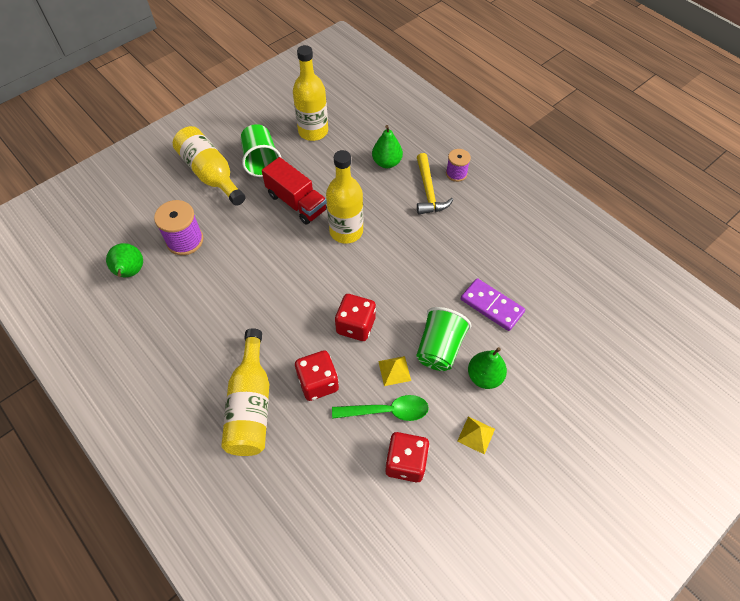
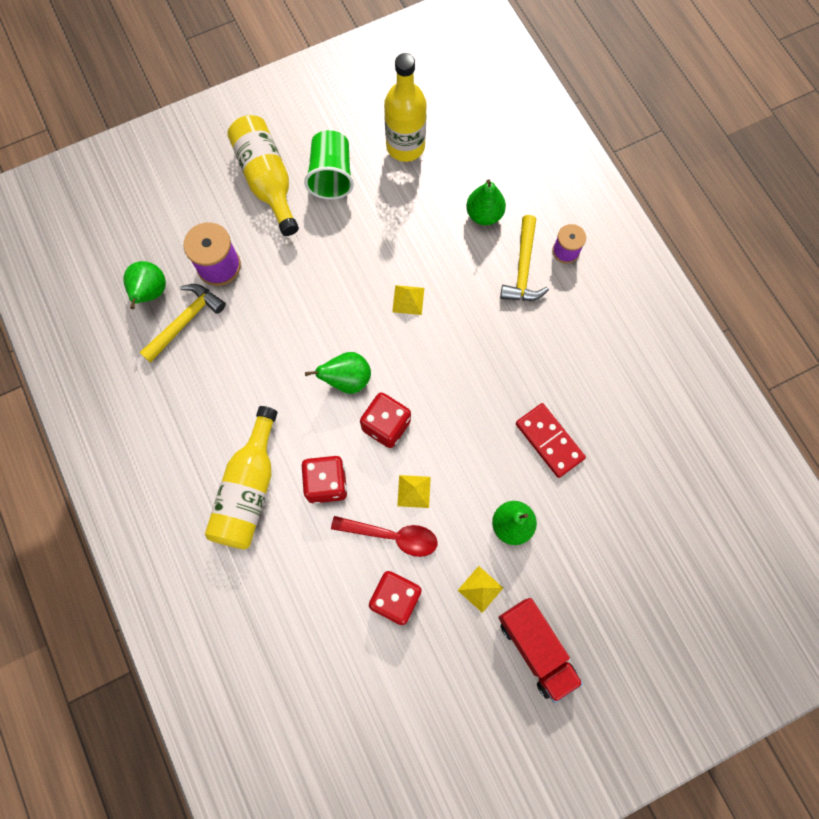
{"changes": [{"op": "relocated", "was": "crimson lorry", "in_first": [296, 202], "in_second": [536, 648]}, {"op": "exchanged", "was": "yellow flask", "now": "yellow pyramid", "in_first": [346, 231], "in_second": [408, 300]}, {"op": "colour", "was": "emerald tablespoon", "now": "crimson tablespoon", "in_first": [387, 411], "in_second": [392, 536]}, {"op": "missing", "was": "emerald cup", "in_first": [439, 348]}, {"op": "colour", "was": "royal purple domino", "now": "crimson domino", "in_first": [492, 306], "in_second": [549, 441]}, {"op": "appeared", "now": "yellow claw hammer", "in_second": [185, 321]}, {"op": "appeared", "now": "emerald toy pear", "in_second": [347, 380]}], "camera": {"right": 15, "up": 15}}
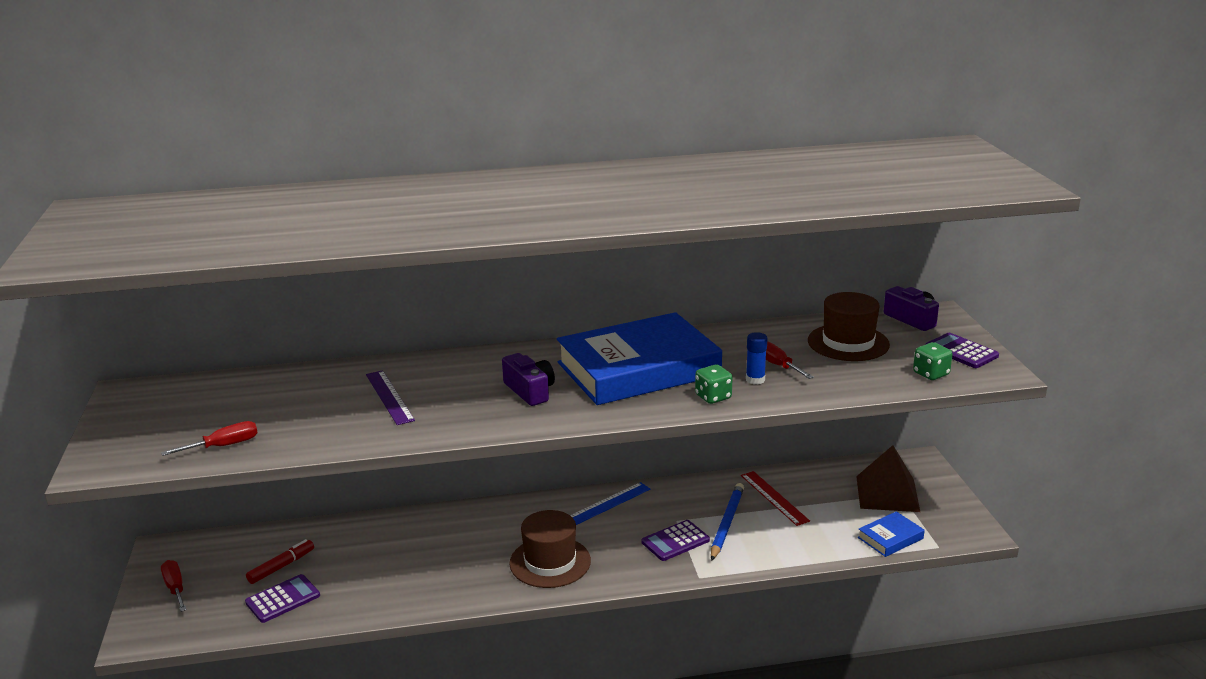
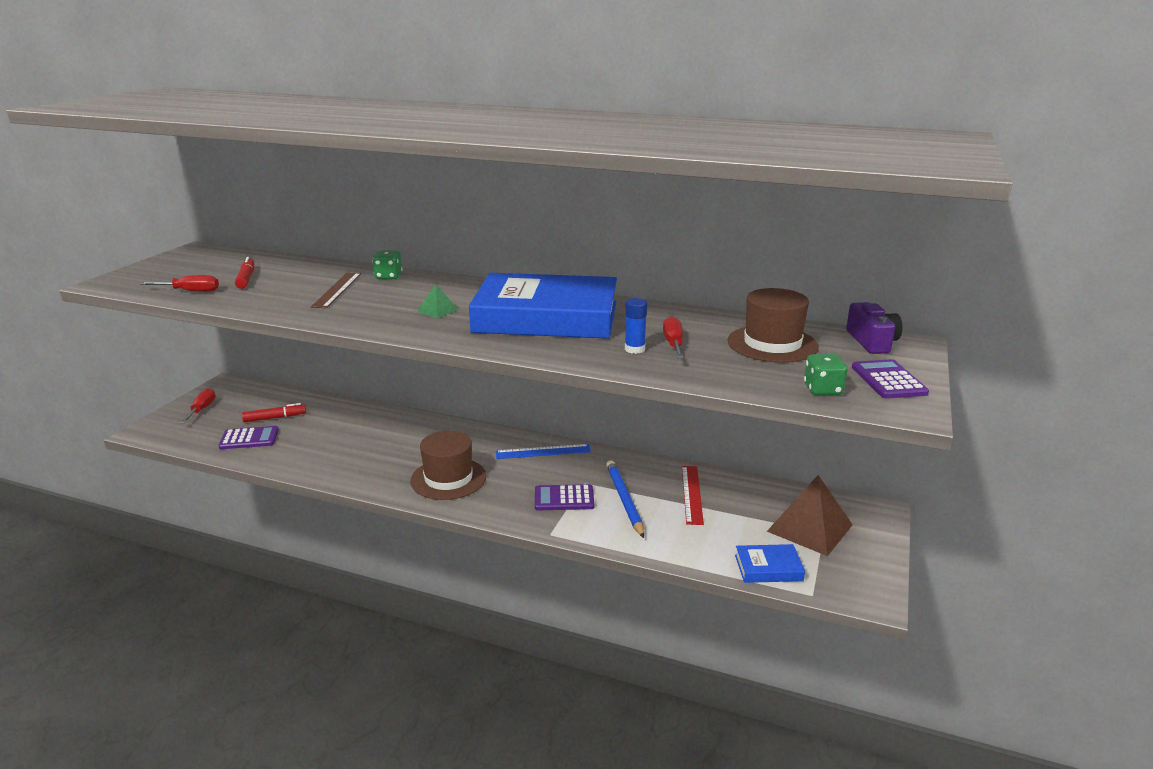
{"changes": [{"op": "colour", "was": "royal purple straightedge", "now": "brown straightedge", "in_first": [389, 397], "in_second": [337, 290]}, {"op": "exchanged", "was": "royal purple camera", "now": "emerald pyramid", "in_first": [530, 391], "in_second": [438, 310]}, {"op": "relocated", "was": "emerald game die", "in_first": [713, 397], "in_second": [388, 276]}, {"op": "spun", "was": "royal blue pencil", "in_first": [726, 523], "in_second": [624, 500], "clockwise": -60}, {"op": "appeared", "now": "crimson marker pen", "in_second": [246, 278]}], "camera": {"right": 30, "up": 0}}
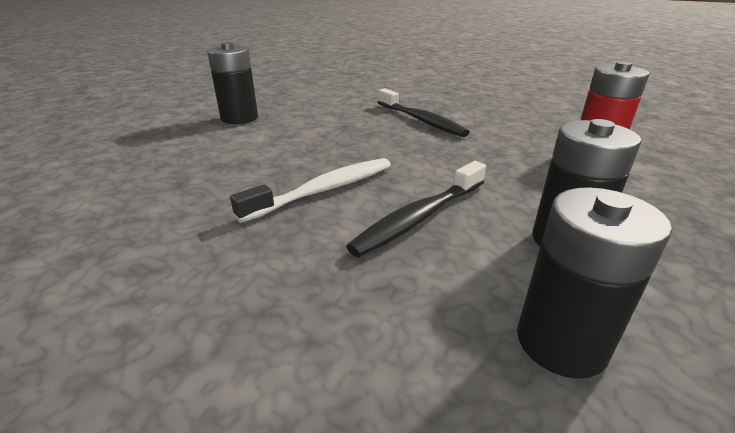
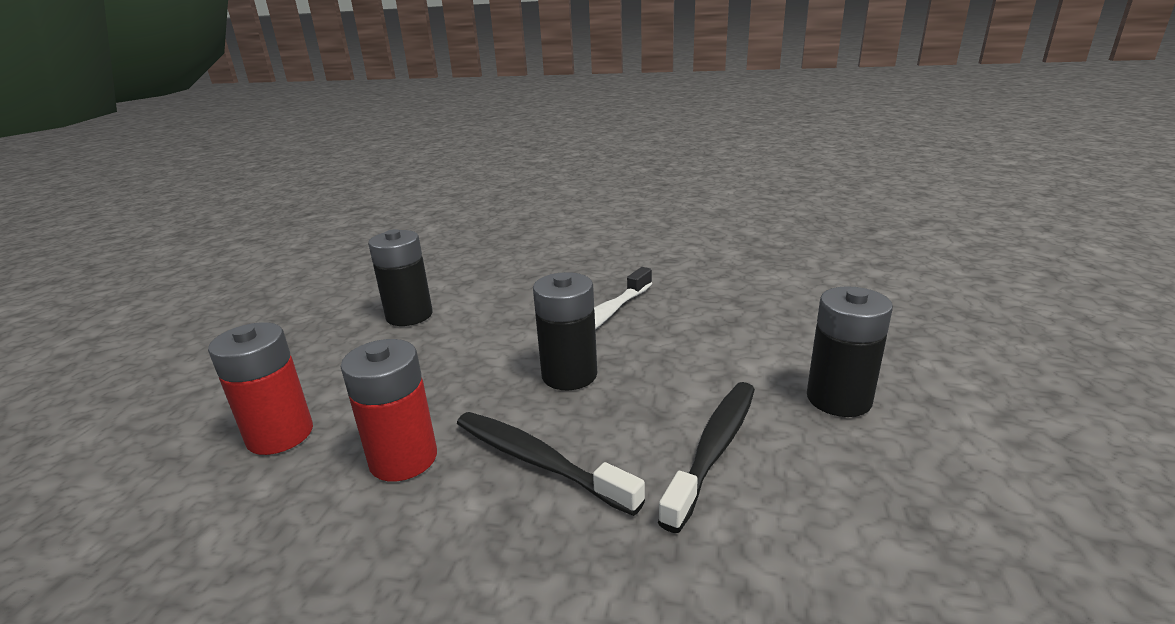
{"changes": [{"op": "relocated", "was": "black tooth brush", "in_first": [419, 217], "in_second": [714, 448]}, {"op": "relocated", "was": "black battery", "in_first": [561, 342], "in_second": [569, 375]}, {"op": "appeared", "now": "crimson battery", "in_second": [403, 459]}], "camera": {"right": 165, "up": -5}}
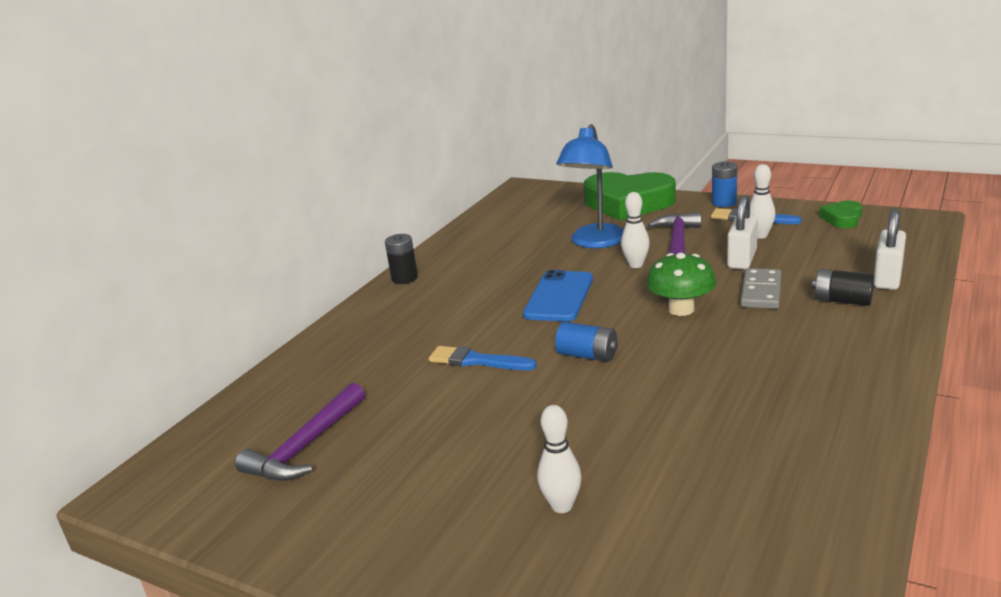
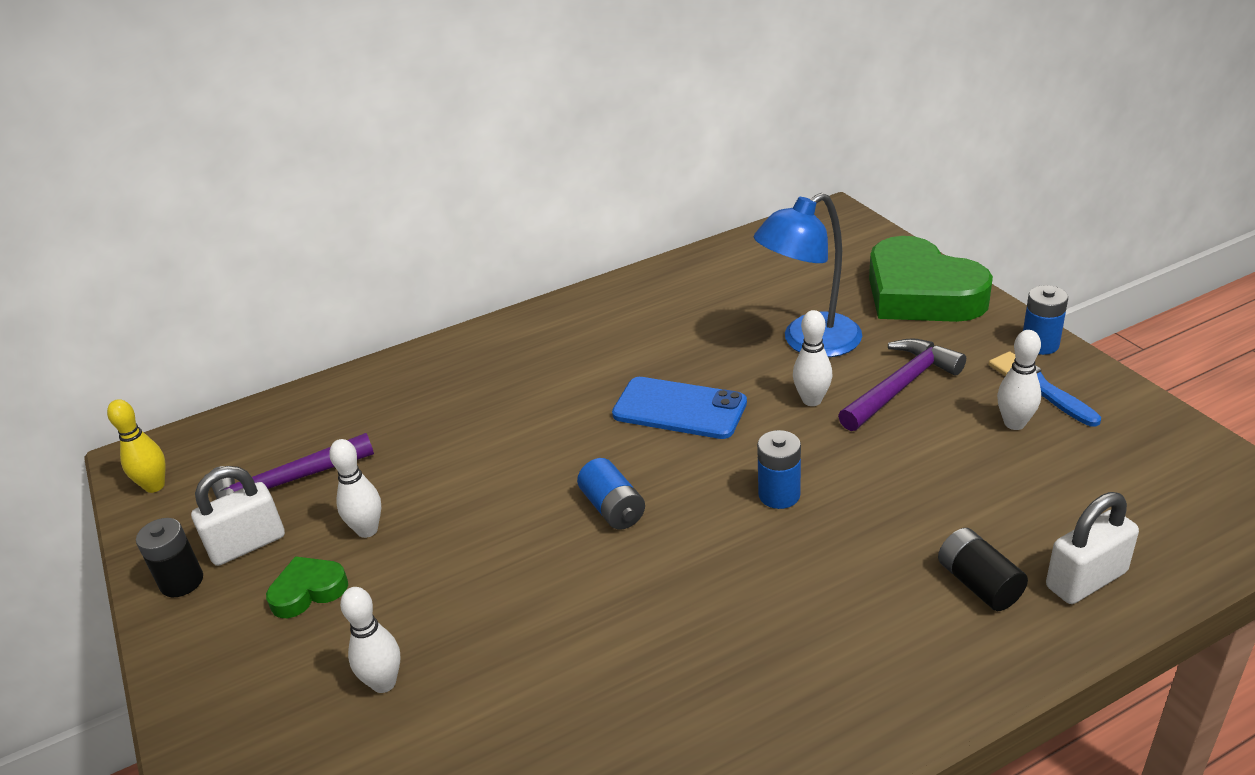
{"changes": [{"op": "relocated", "was": "black battery", "in_first": [404, 278], "in_second": [182, 582]}, {"op": "missing", "was": "royal blue brush", "in_first": [477, 361]}, {"op": "spun", "was": "royal blue phone", "in_first": [559, 297], "in_second": [679, 408], "clockwise": 60}, {"op": "exchanged", "was": "emerald mushroom", "now": "royal blue battery", "in_first": [681, 309], "in_second": [779, 495]}, {"op": "relocated", "was": "snow-white lock", "in_first": [742, 259], "in_second": [247, 544]}, {"op": "missing", "was": "grey domino", "in_first": [761, 292]}, {"op": "relocated", "was": "emerald heart", "in_first": [842, 218], "in_second": [308, 591]}, {"op": "appeared", "now": "yellow tenpin", "in_second": [155, 486]}, {"op": "appeared", "now": "snow-white tenpin", "in_second": [367, 530]}], "camera": {"right": 35, "up": 10}}
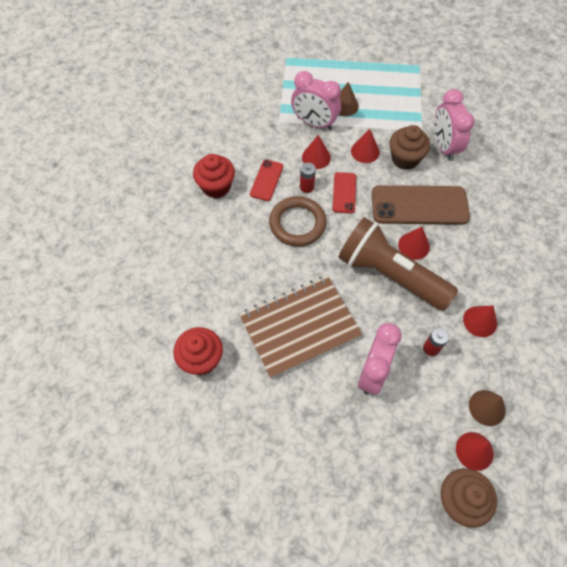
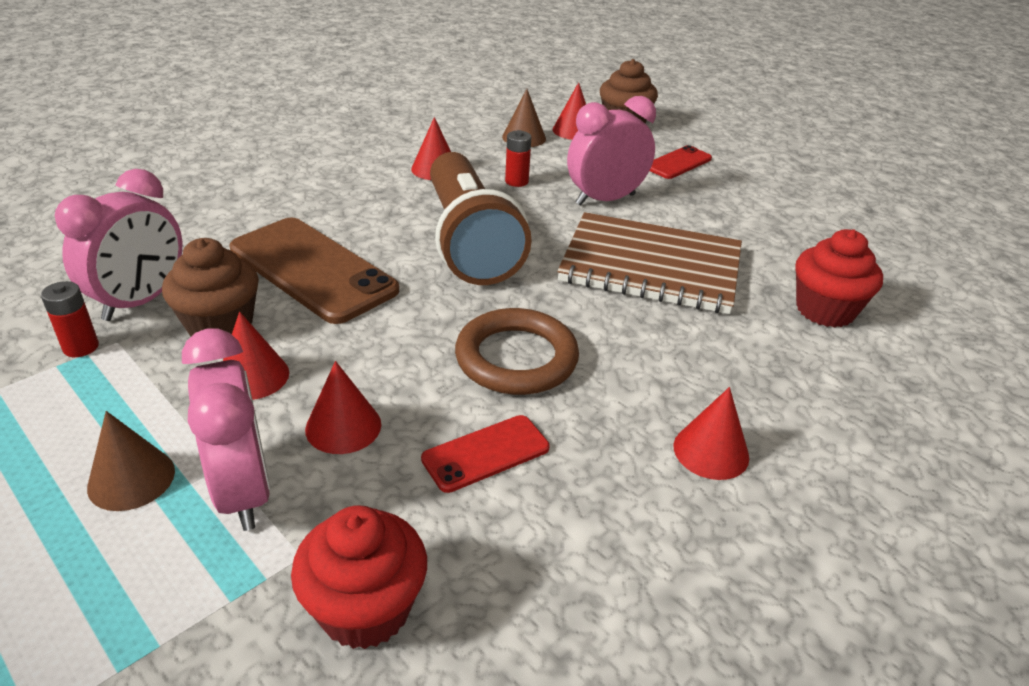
{"changes": [{"op": "relocated", "was": "crimson fairy cake", "in_first": [216, 187], "in_second": [365, 609]}, {"op": "relocated", "was": "crimson battery", "in_first": [306, 187], "in_second": [81, 347]}, {"op": "relocated", "was": "crimson phone", "in_first": [344, 193], "in_second": [678, 163]}, {"op": "relocated", "was": "crimson solid cone", "in_first": [414, 246], "in_second": [711, 451]}], "camera": {"right": -140, "up": -25}}
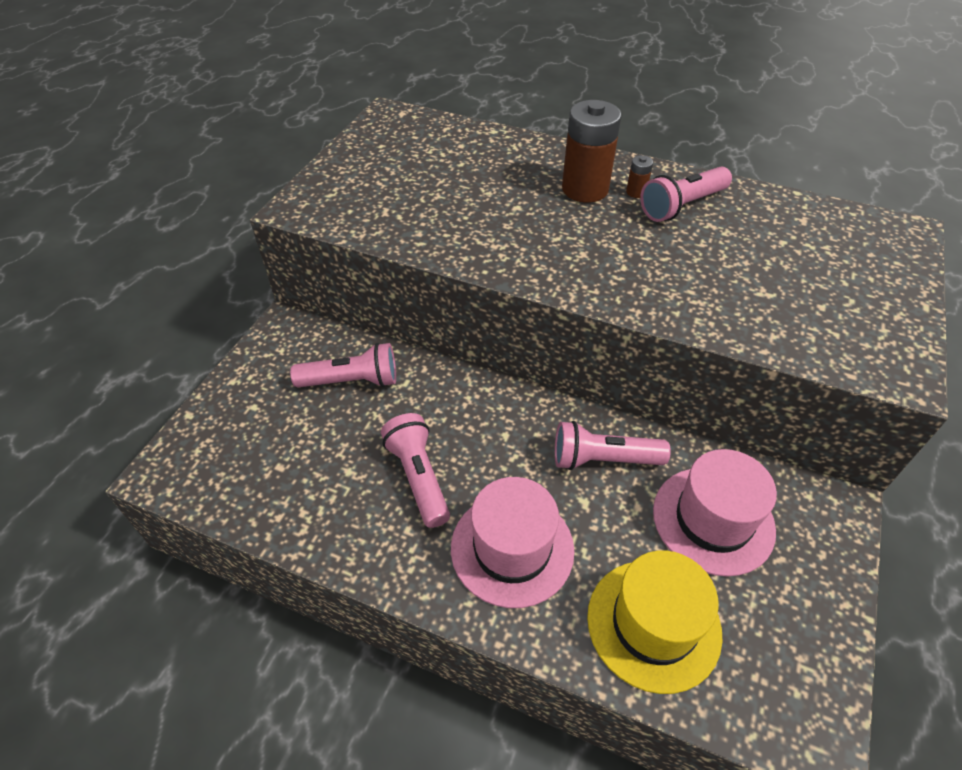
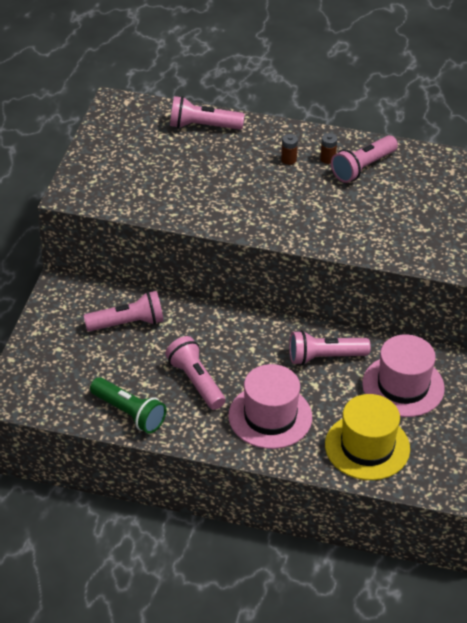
{"changes": [{"op": "size", "was": "brown battery", "in_first": [585, 189], "in_second": [288, 160], "ratio": 0.43}, {"op": "appeared", "now": "emerald flashlight", "in_second": [129, 413]}, {"op": "appeared", "now": "rose-pink flashlight", "in_second": [203, 126]}], "camera": {"right": -10, "up": -5}}
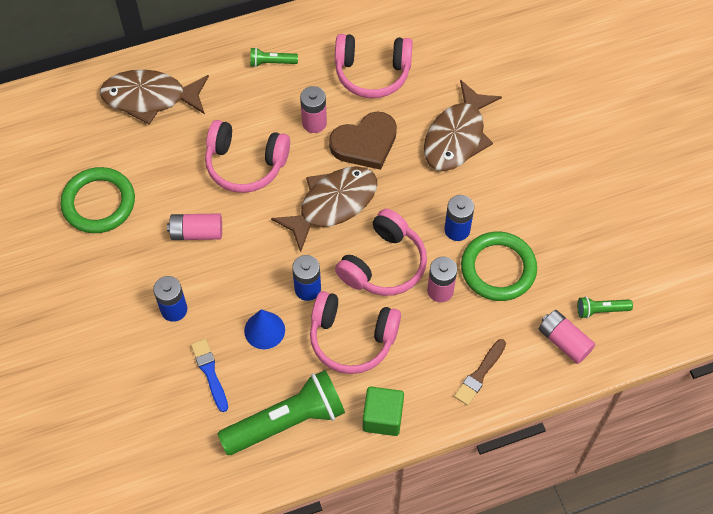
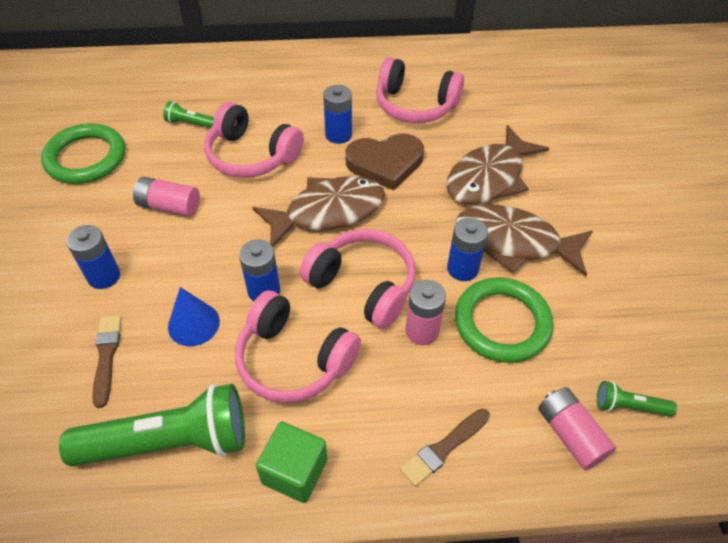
{"changes": [{"op": "relocated", "was": "brown fish figure", "in_first": [150, 98], "in_second": [514, 242]}, {"op": "colour", "was": "royal blue brush", "now": "brown brush", "in_first": [210, 373], "in_second": [106, 356]}, {"op": "relocated", "was": "emerald flashlight", "in_first": [272, 62], "in_second": [191, 124]}, {"op": "colour", "was": "rose-pink battery", "now": "royal blue battery", "in_first": [314, 123], "in_second": [338, 135]}, {"op": "spun", "was": "rose-pink over-ear headphones", "in_first": [383, 264], "in_second": [363, 285], "clockwise": -105}], "camera": {"right": 15, "up": -10}}
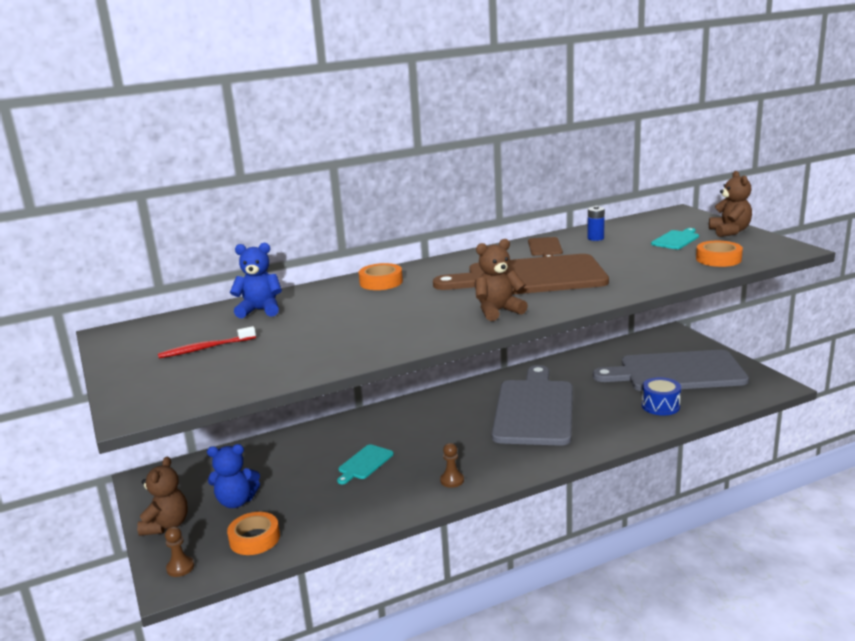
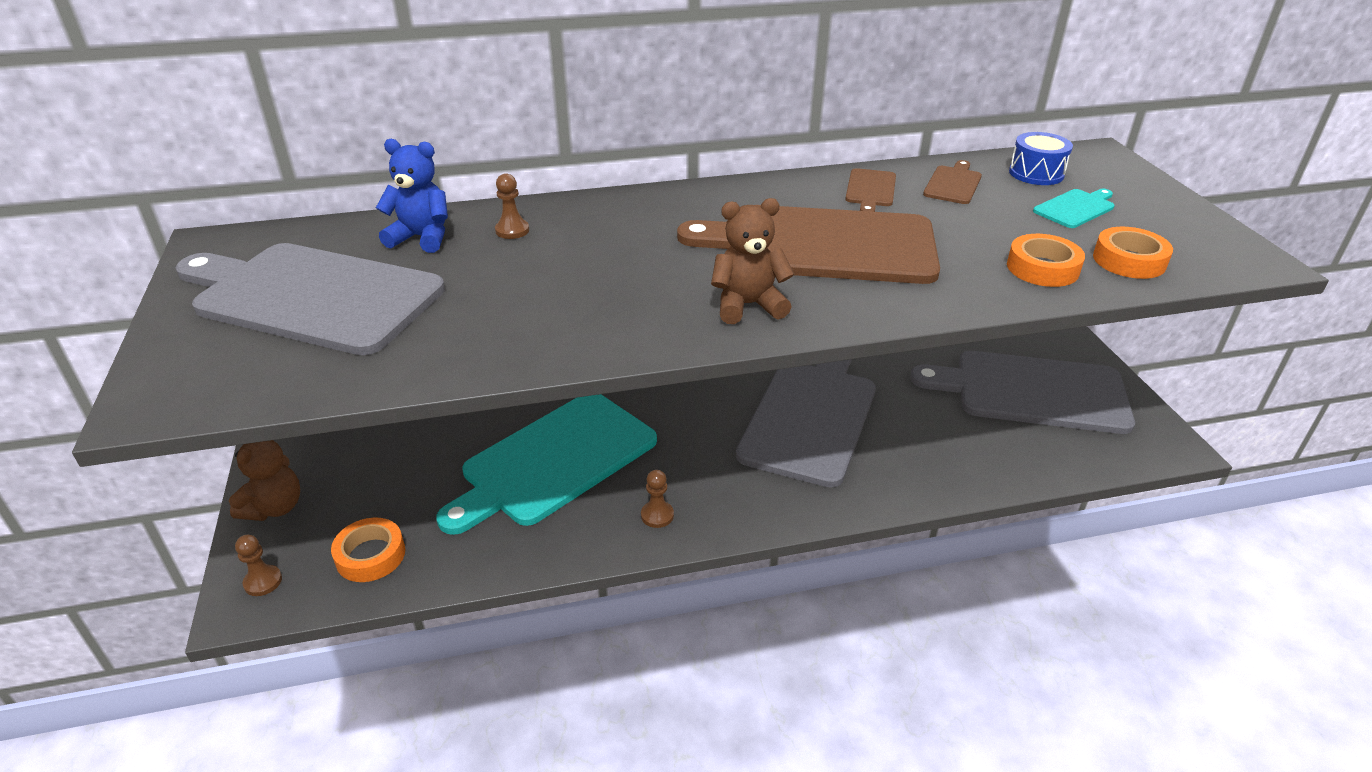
{"changes": [{"op": "exchanged", "was": "crimson tooth brush", "now": "grey chopping board", "in_first": [205, 348], "in_second": [312, 297]}, {"op": "missing", "was": "royal blue teddy", "in_first": [236, 501]}, {"op": "size", "was": "aqua chopping board", "in_first": [364, 463], "in_second": [554, 461], "ratio": 2.43}, {"op": "relocated", "was": "orange-coloured roll of tape", "in_first": [381, 282], "in_second": [1042, 268]}, {"op": "exchanged", "was": "royal blue battery", "now": "brown chopping board", "in_first": [595, 238], "in_second": [953, 184]}, {"op": "relocated", "was": "royal blue toy drum", "in_first": [660, 406], "in_second": [1036, 173]}, {"op": "missing", "was": "brown teddy", "in_first": [729, 231]}, {"op": "appeared", "now": "brown pawn", "in_second": [512, 230]}], "camera": {"right": 10, "up": 15}}
